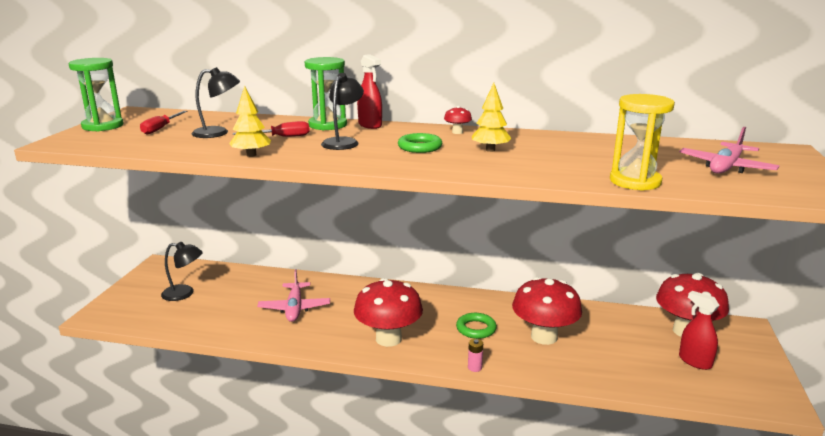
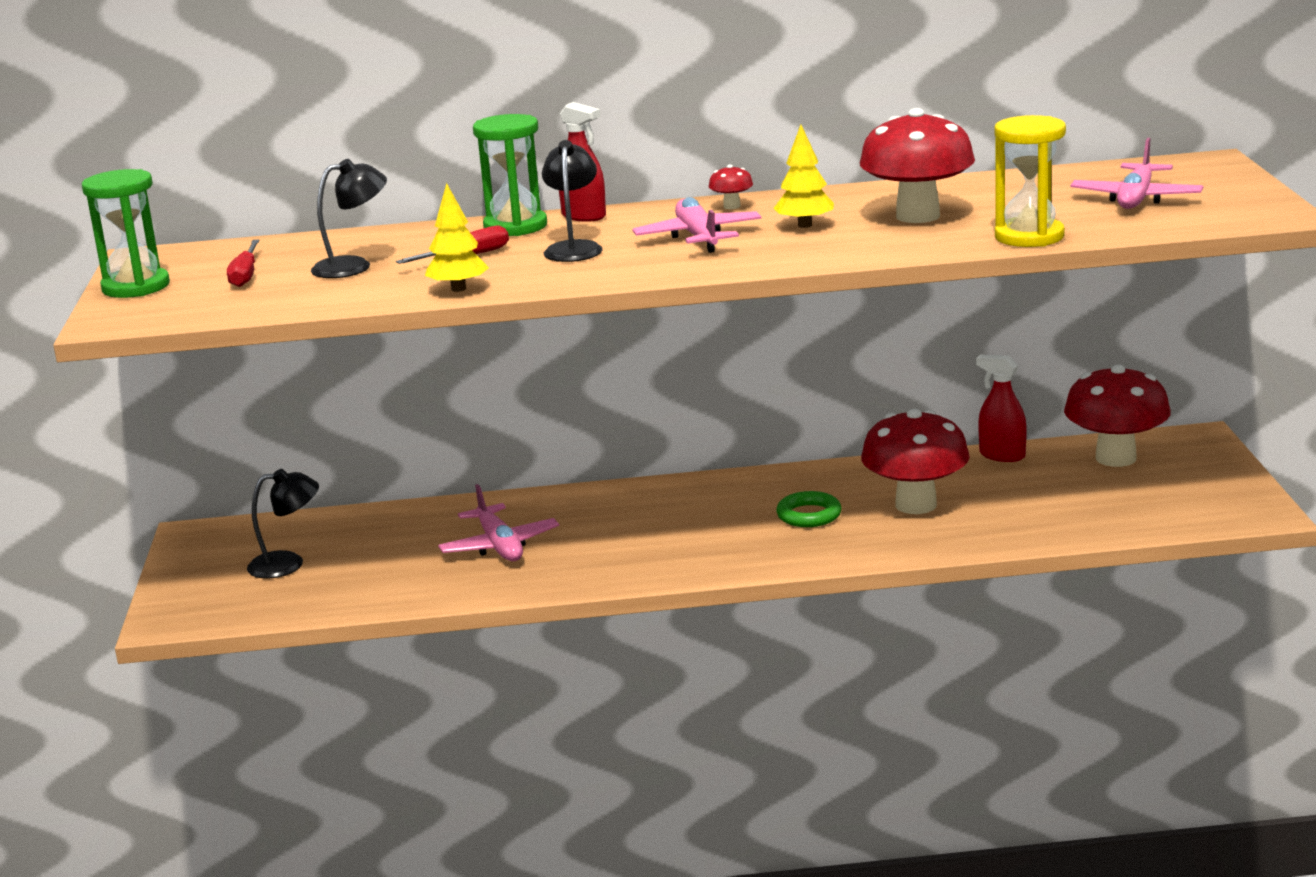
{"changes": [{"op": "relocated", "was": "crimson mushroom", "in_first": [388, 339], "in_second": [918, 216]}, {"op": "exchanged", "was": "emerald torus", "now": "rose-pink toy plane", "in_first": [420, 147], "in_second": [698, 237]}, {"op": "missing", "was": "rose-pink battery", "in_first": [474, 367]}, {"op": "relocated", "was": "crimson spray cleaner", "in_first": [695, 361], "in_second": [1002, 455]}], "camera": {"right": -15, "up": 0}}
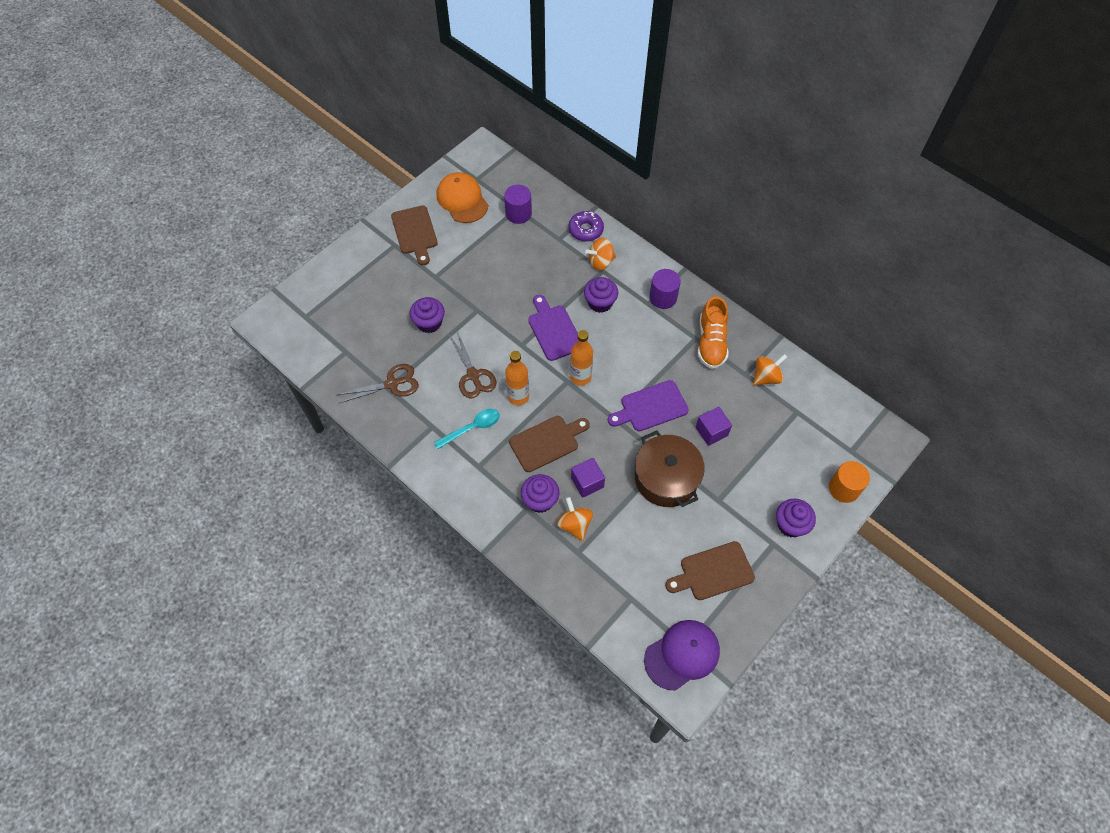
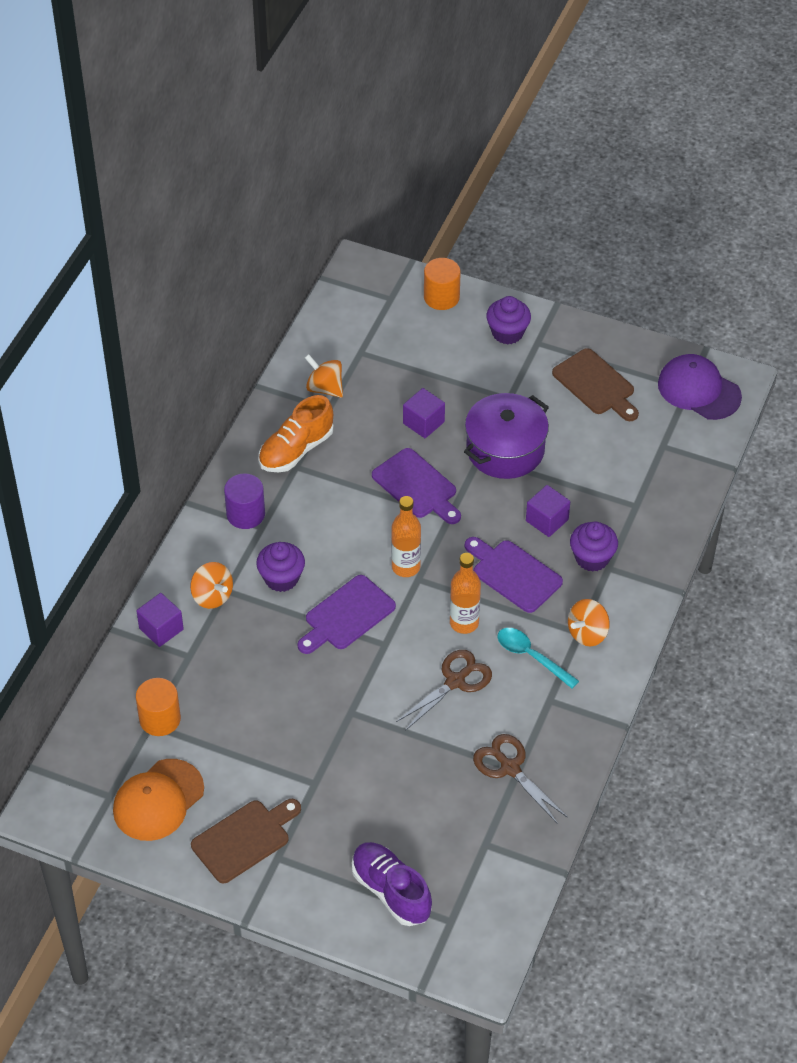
{"changes": [{"op": "missing", "was": "royal purple fairy cake", "in_first": [429, 323]}, {"op": "colour", "was": "royal purple solid cylinder", "now": "orange-coloured solid cylinder", "in_first": [518, 213], "in_second": [160, 719]}, {"op": "colour", "was": "brown chopping board", "now": "royal purple chopping board", "in_first": [547, 442], "in_second": [513, 574]}, {"op": "relocated", "was": "orange-coloured whirligig", "in_first": [574, 524], "in_second": [587, 633]}, {"op": "exchanged", "was": "royal purple doughnut", "now": "royal purple solid cube", "in_first": [586, 230], "in_second": [161, 629]}, {"op": "colour", "was": "brown stockpot", "now": "royal purple stockpot", "in_first": [666, 478], "in_second": [505, 449]}, {"op": "spun", "was": "orange-coloured lace-up shoe", "in_first": [711, 342], "in_second": [296, 450], "clockwise": 150}, {"op": "appeared", "now": "royal purple lace-up shoe", "in_second": [391, 891]}], "camera": {"right": -110, "up": -10}}
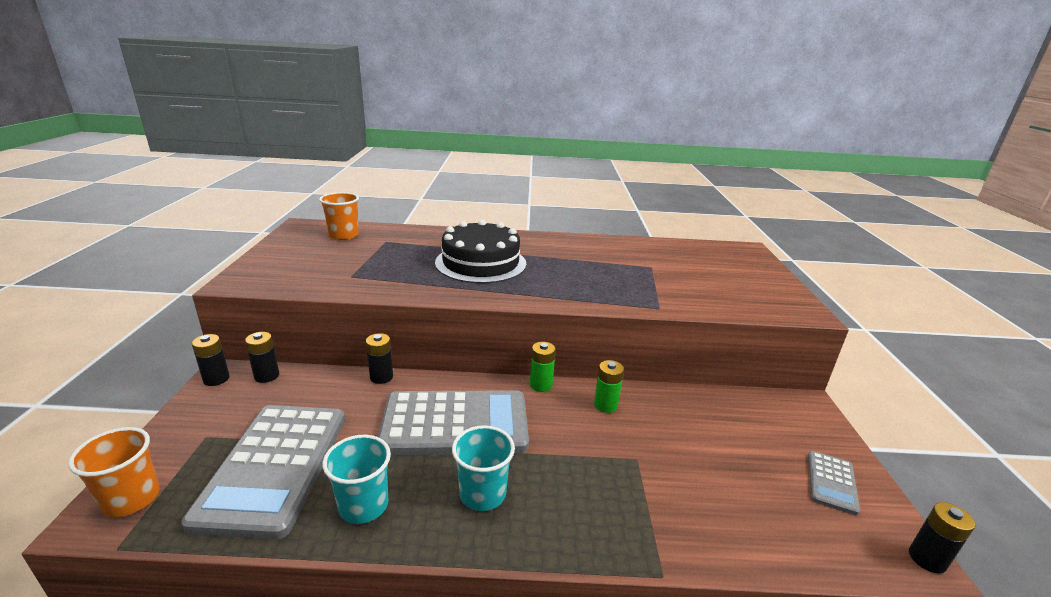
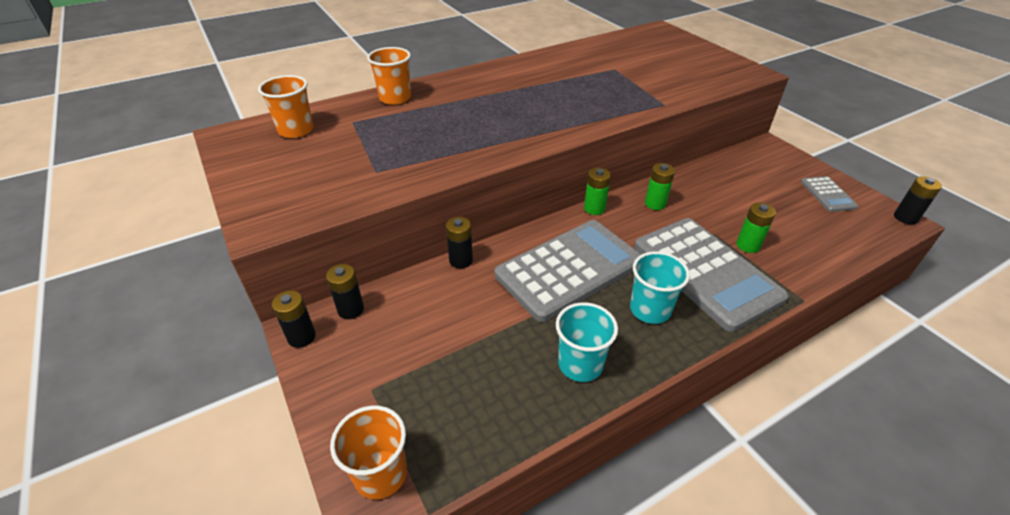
{"changes": [{"op": "relocated", "was": "grey adding machine", "in_first": [275, 467], "in_second": [706, 272]}, {"op": "missing", "was": "black layer cake", "in_first": [481, 263]}, {"op": "appeared", "now": "orange-coloured cup", "in_second": [395, 98]}, {"op": "appeared", "now": "emerald battery", "in_second": [748, 245]}], "camera": {"right": -30, "up": 15}}
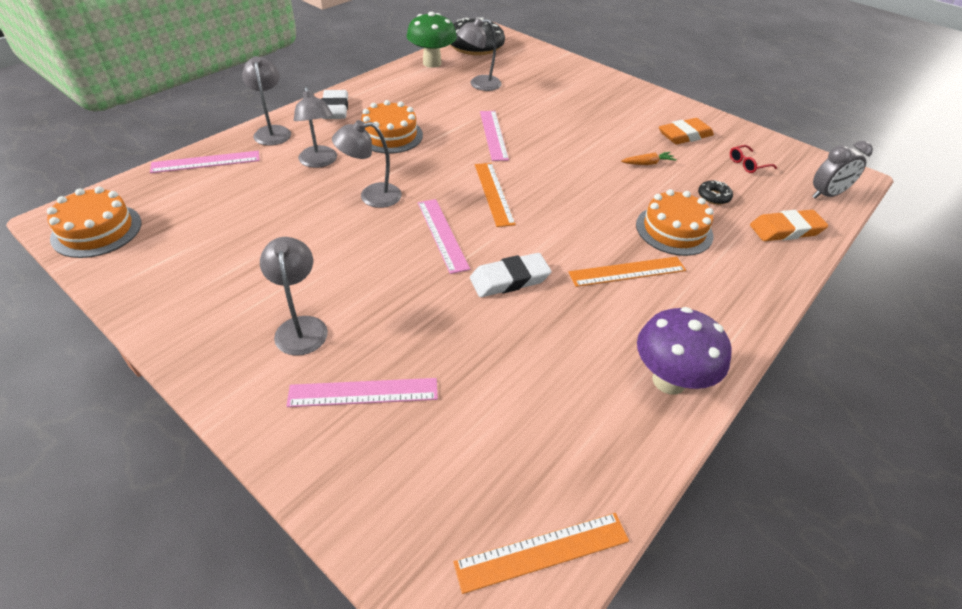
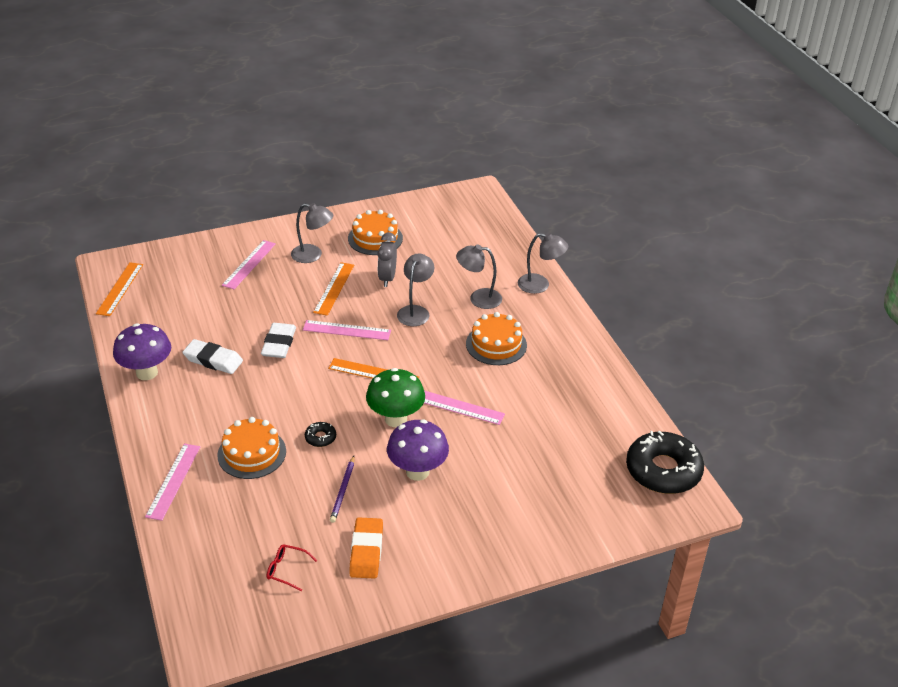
{"changes": [{"op": "relocated", "was": "orange-coloured layer cake", "in_first": [97, 230], "in_second": [375, 238]}, {"op": "relocated", "was": "rose-pink straightedge", "in_first": [206, 162], "in_second": [173, 481]}, {"op": "relocated", "was": "snow-white pencil eraser", "in_first": [335, 109], "in_second": [213, 360]}, {"op": "relocated", "was": "emerald mushroom", "in_first": [432, 63], "in_second": [396, 419]}, {"op": "missing", "was": "grey reading lamp", "in_first": [479, 84]}, {"op": "relocated", "was": "orange-coloured straightedge", "in_first": [627, 271], "in_second": [334, 288]}, {"op": "exchanged", "was": "orange-coloured carrot", "now": "royal purple pencil", "in_first": [648, 163], "in_second": [343, 491]}, {"op": "relocated", "was": "black doughnut", "in_first": [713, 196], "in_second": [320, 437]}, {"op": "spun", "was": "crimson spectacles", "in_first": [747, 164], "in_second": [287, 570], "clockwise": -75}, {"op": "missing", "was": "orange-coloured pencil eraser", "in_first": [786, 230]}, {"op": "relocated", "was": "grey clock", "in_first": [826, 195], "in_second": [387, 278]}, {"op": "appeared", "now": "royal purple mushroom", "in_second": [417, 471]}], "camera": {"right": 120, "up": -5}}
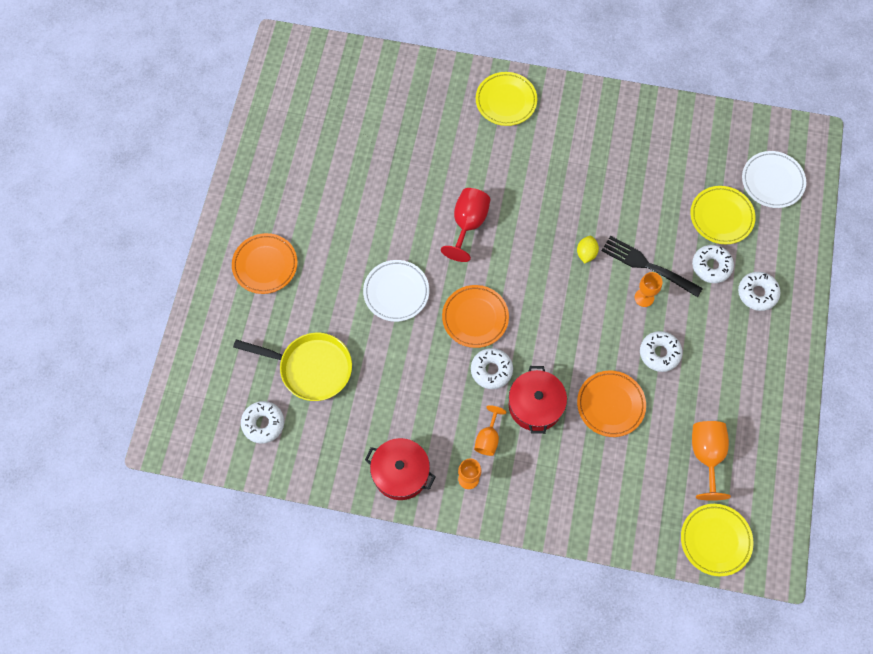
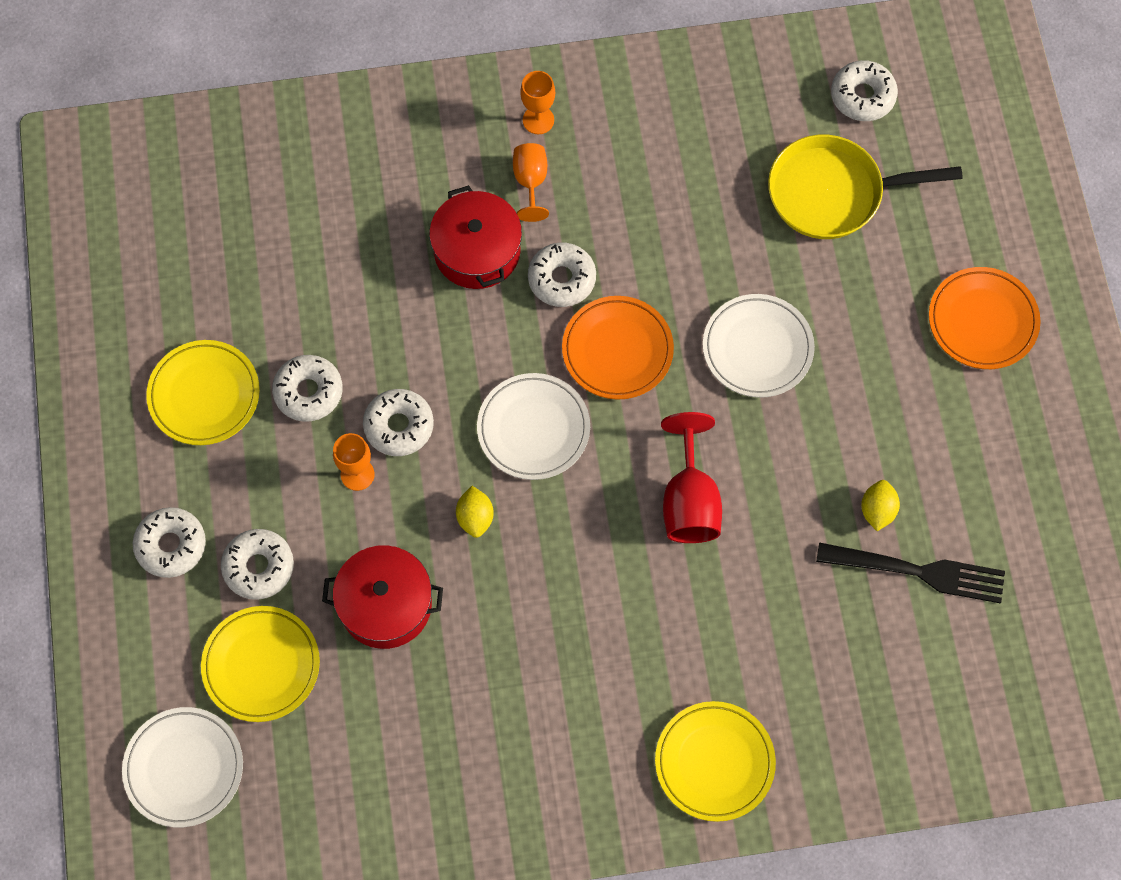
{"changes": [{"op": "relocated", "was": "crimson stockpot", "in_first": [400, 473], "in_second": [385, 604]}, {"op": "missing", "was": "orange-coloured dinner plate", "in_first": [610, 405]}, {"op": "relocated", "was": "black dinner fork", "in_first": [647, 265], "in_second": [918, 572]}, {"op": "relocated", "was": "yellow dinner plate", "in_first": [715, 540], "in_second": [204, 395]}, {"op": "missing", "was": "orange-coloured chalice", "in_first": [706, 456]}, {"op": "appeared", "now": "snow-white doughnut", "in_second": [399, 426]}, {"op": "appeared", "now": "snow-white dinner plate", "in_second": [533, 429]}, {"op": "appeared", "now": "yellow lemon", "in_second": [877, 510]}], "camera": {"right": 160, "up": 0}}
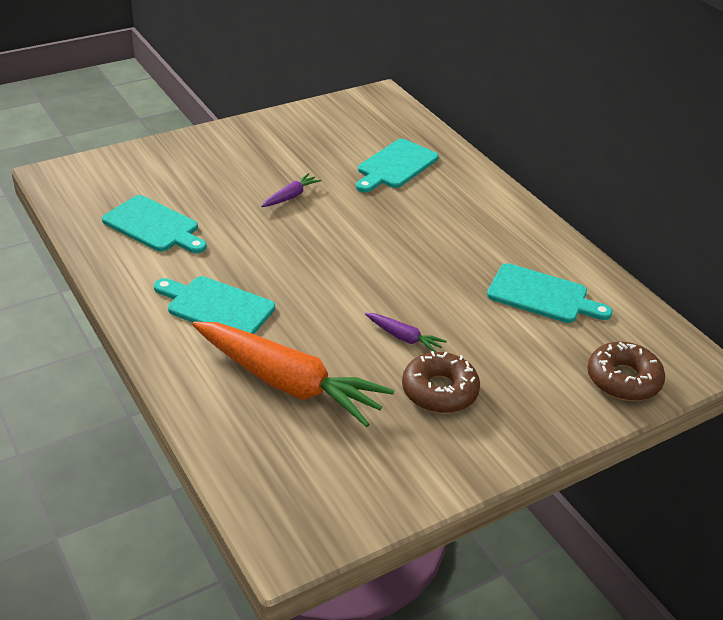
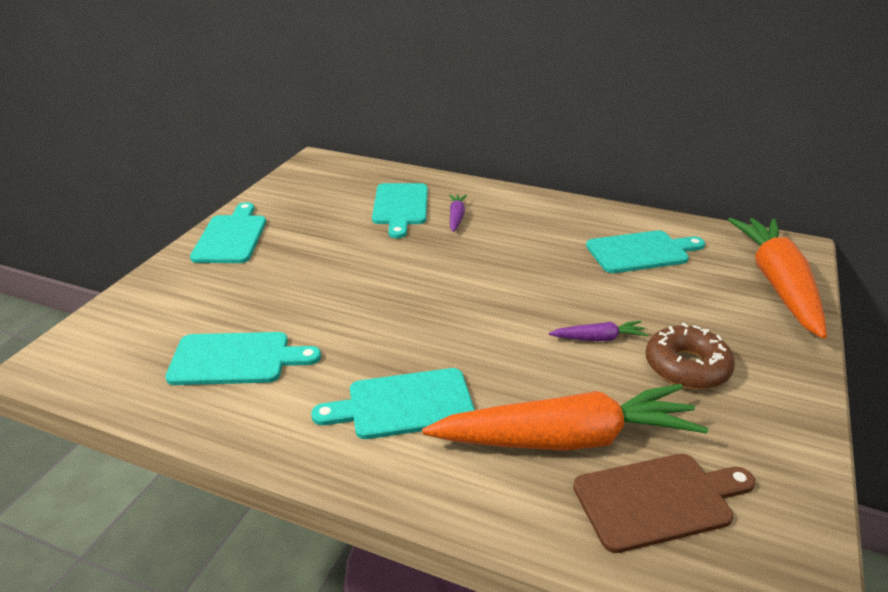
{"changes": [{"op": "relocated", "was": "royal purple carrot", "in_first": [290, 196], "in_second": [456, 217]}, {"op": "exchanged", "was": "brown doughnut", "now": "orange-coloured carrot", "in_first": [623, 379], "in_second": [777, 284]}, {"op": "appeared", "now": "aqua chopping board", "in_second": [231, 237]}, {"op": "appeared", "now": "brown chopping board", "in_second": [658, 500]}], "camera": {"right": -35, "up": -5}}
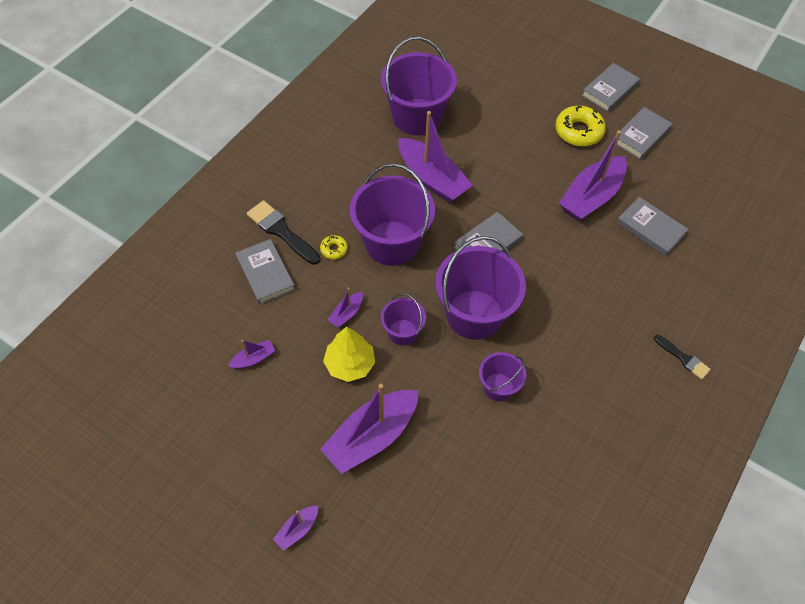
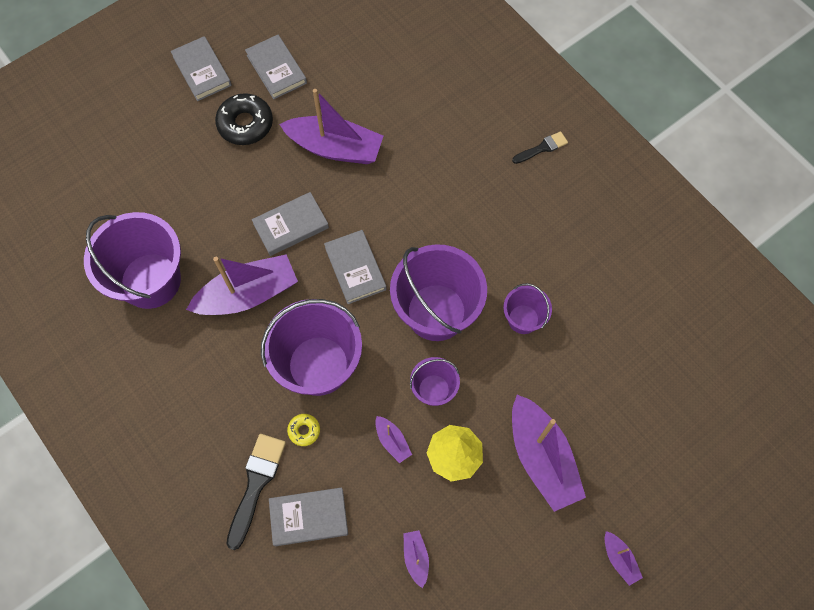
{"changes": [{"op": "spun", "was": "black brush", "in_first": [281, 231], "in_second": [256, 484], "clockwise": 135}, {"op": "colour", "was": "yellow doughnut", "now": "black doughnut", "in_first": [578, 131], "in_second": [245, 124]}, {"op": "spun", "was": "royal purple toy boat", "in_first": [591, 197], "in_second": [335, 148], "clockwise": -45}, {"op": "relocated", "was": "grey hardback", "in_first": [650, 228], "in_second": [291, 226]}], "camera": {"right": -70, "up": 10}}
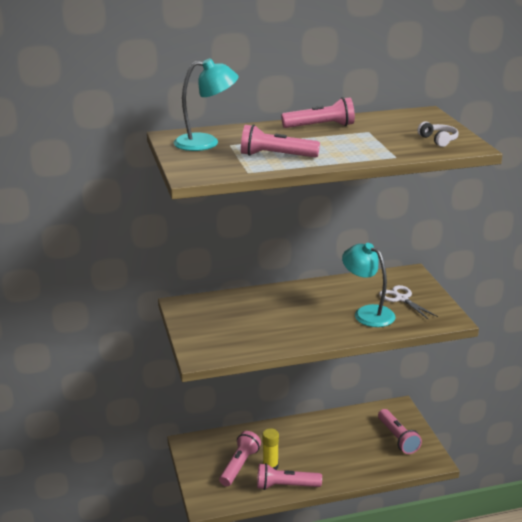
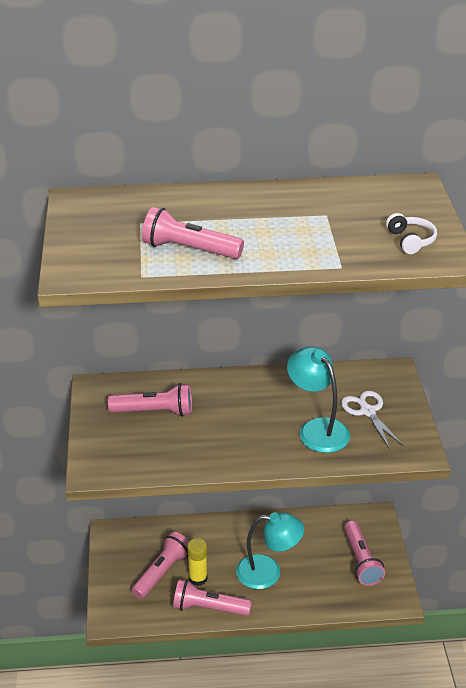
{"changes": [{"op": "relocated", "was": "aqua reading lamp", "in_first": [206, 143], "in_second": [268, 572]}, {"op": "relocated", "was": "rose-pink flashlight", "in_first": [320, 126], "in_second": [155, 412]}], "camera": {"right": 10, "up": 10}}
